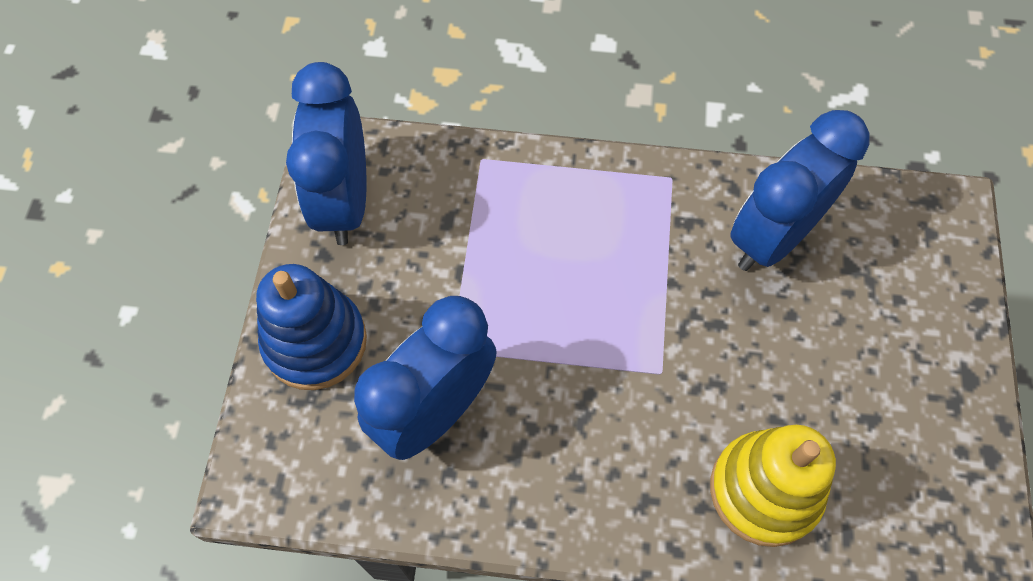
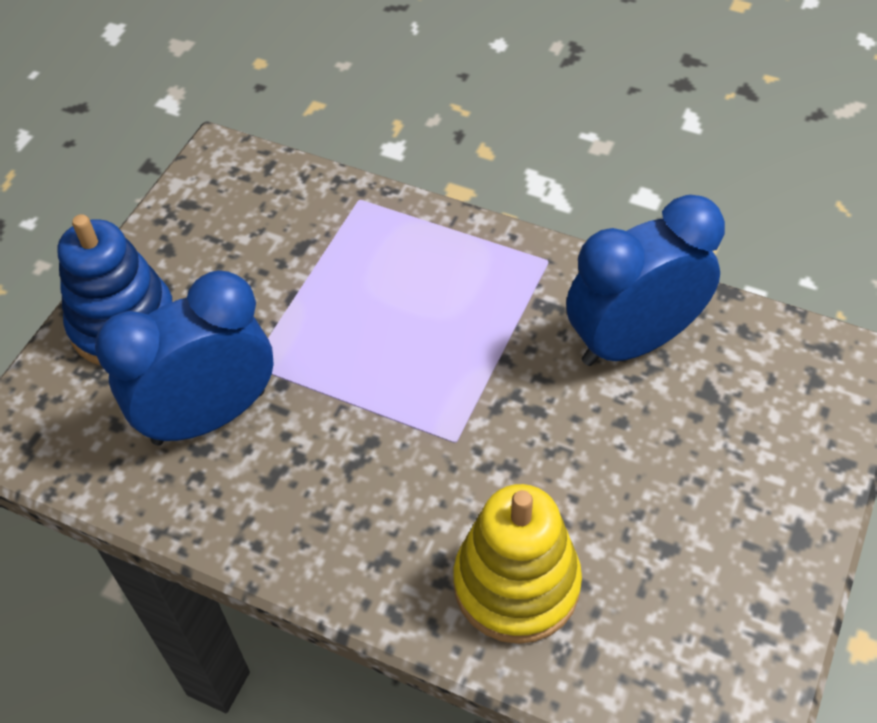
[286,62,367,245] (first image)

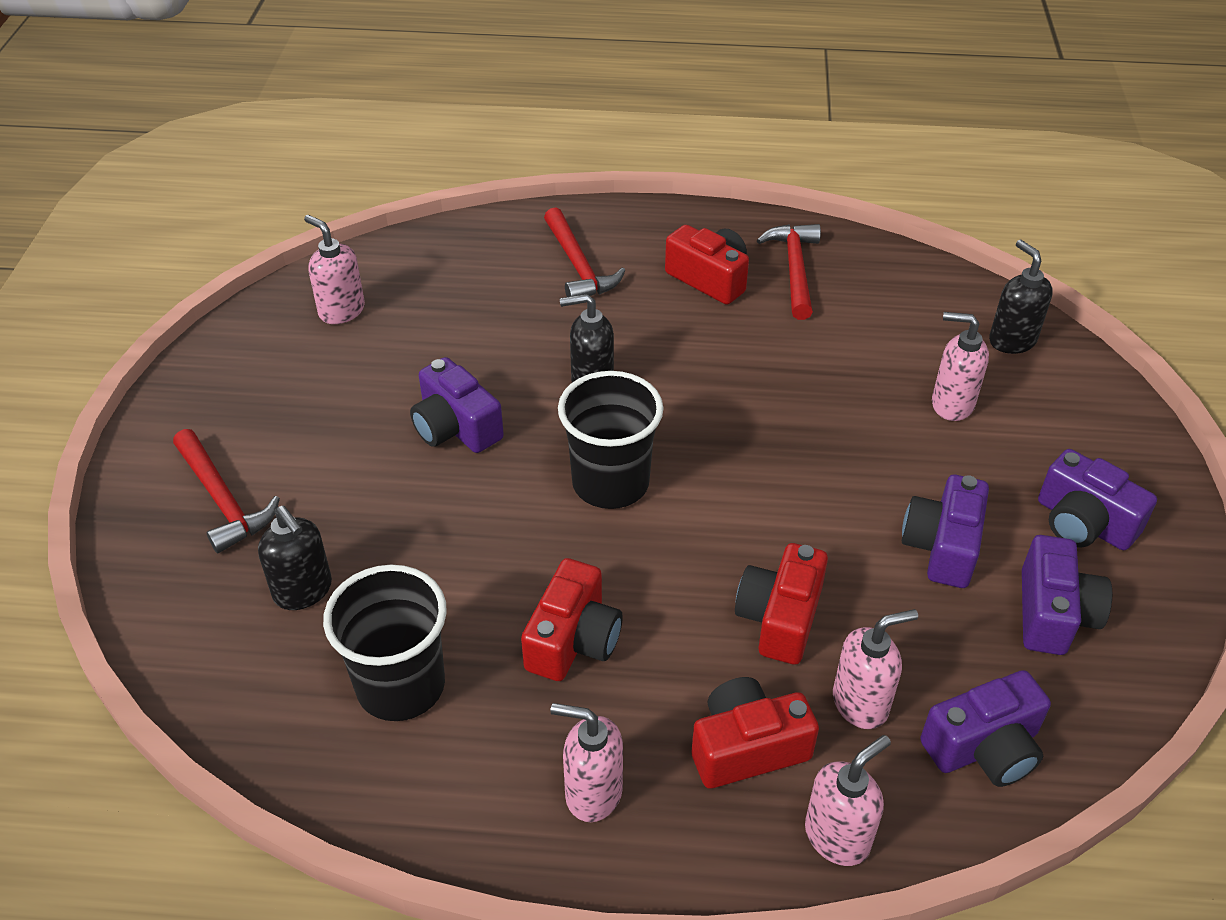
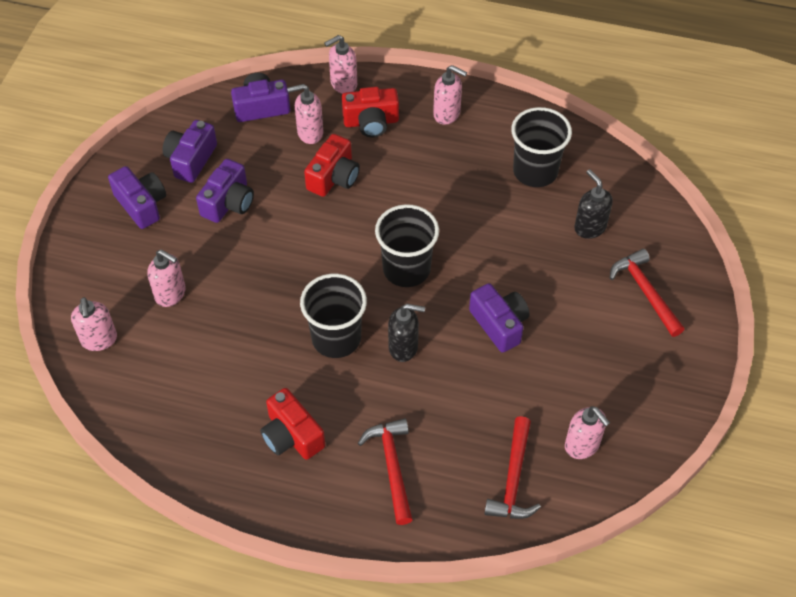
[521,558,623,681] (first image)
[484,416,541,519]
[71,297,117,351]
[300,274,367,358]

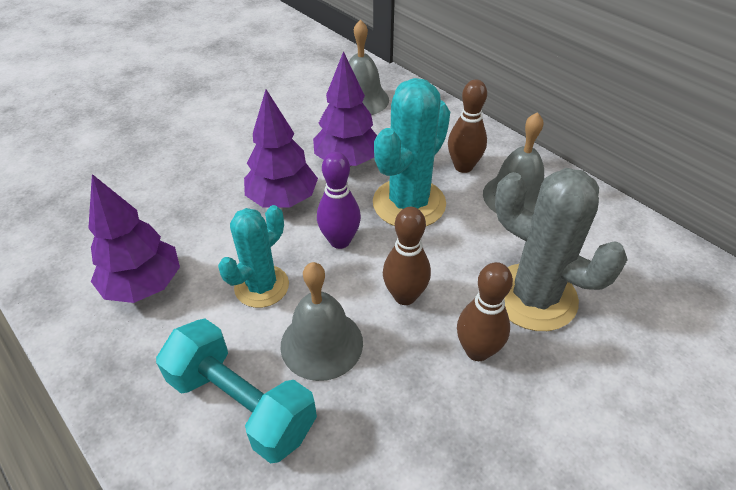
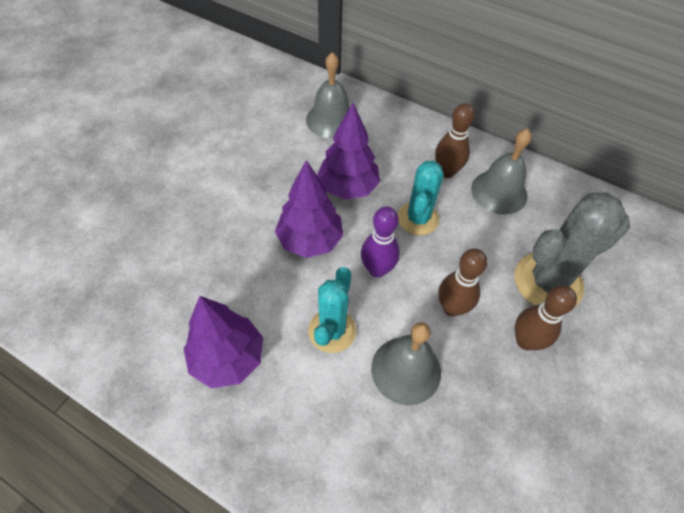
[156,319,317,463] (first image)
[398,161,443,235]
[514,192,630,307]

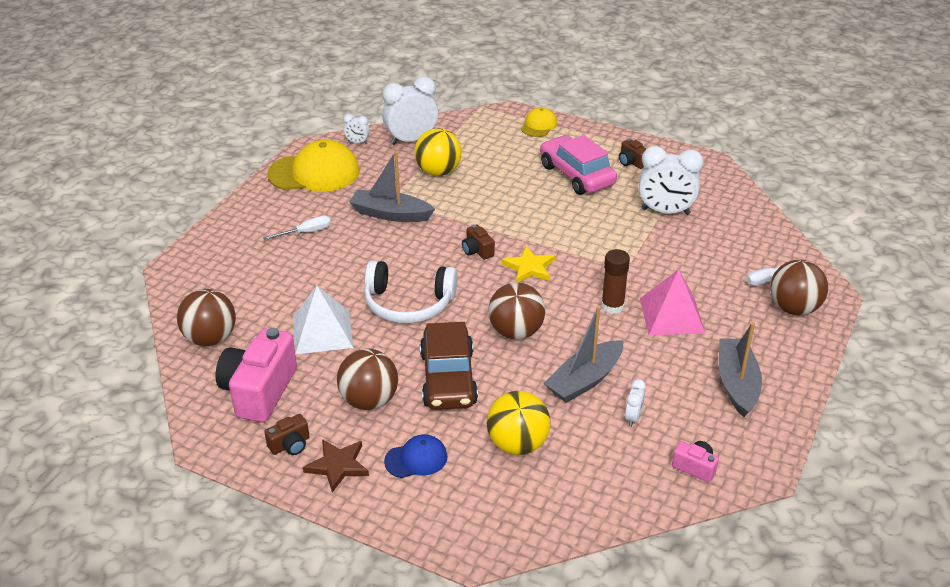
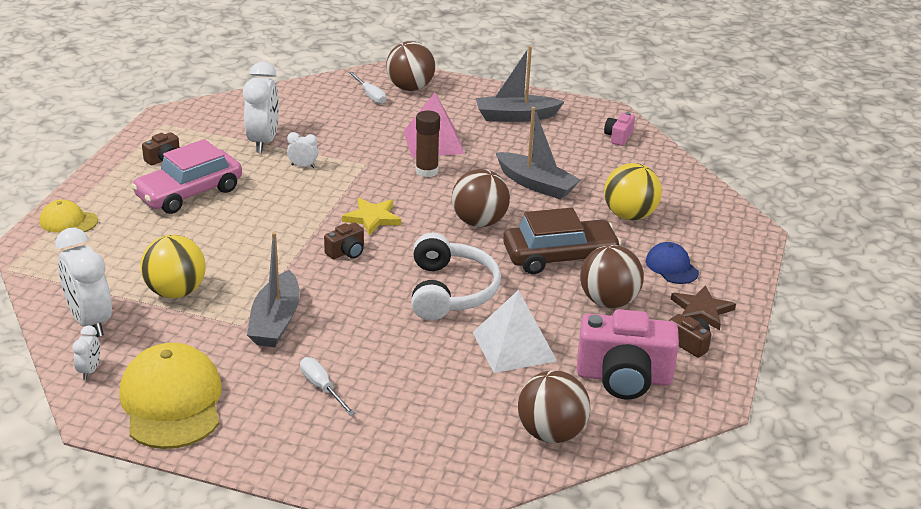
[287,132,318,168]

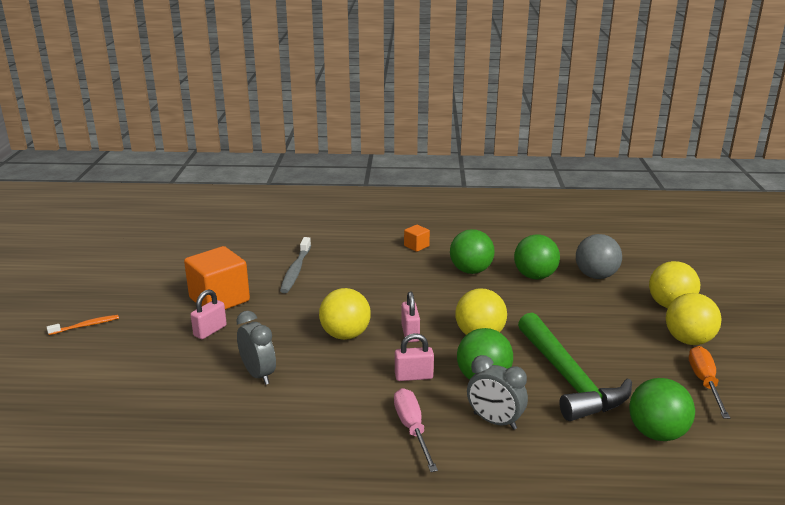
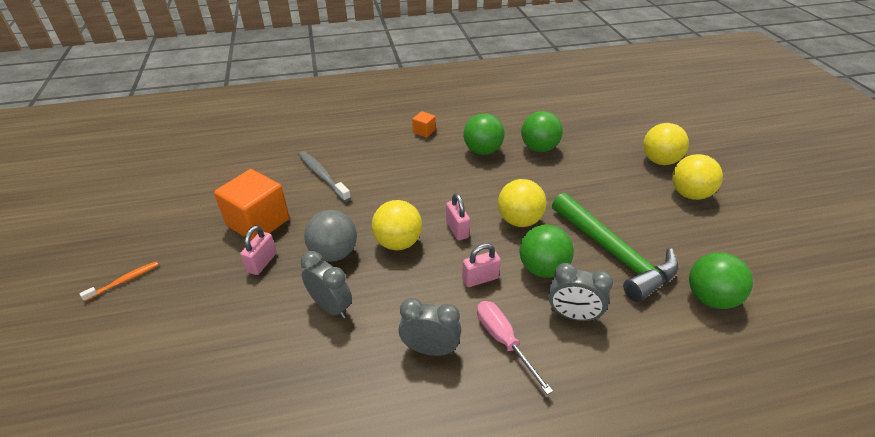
[298,151,351,202]
[304,210,357,262]
[689,346,730,419] (first image)
[398,298,461,356]

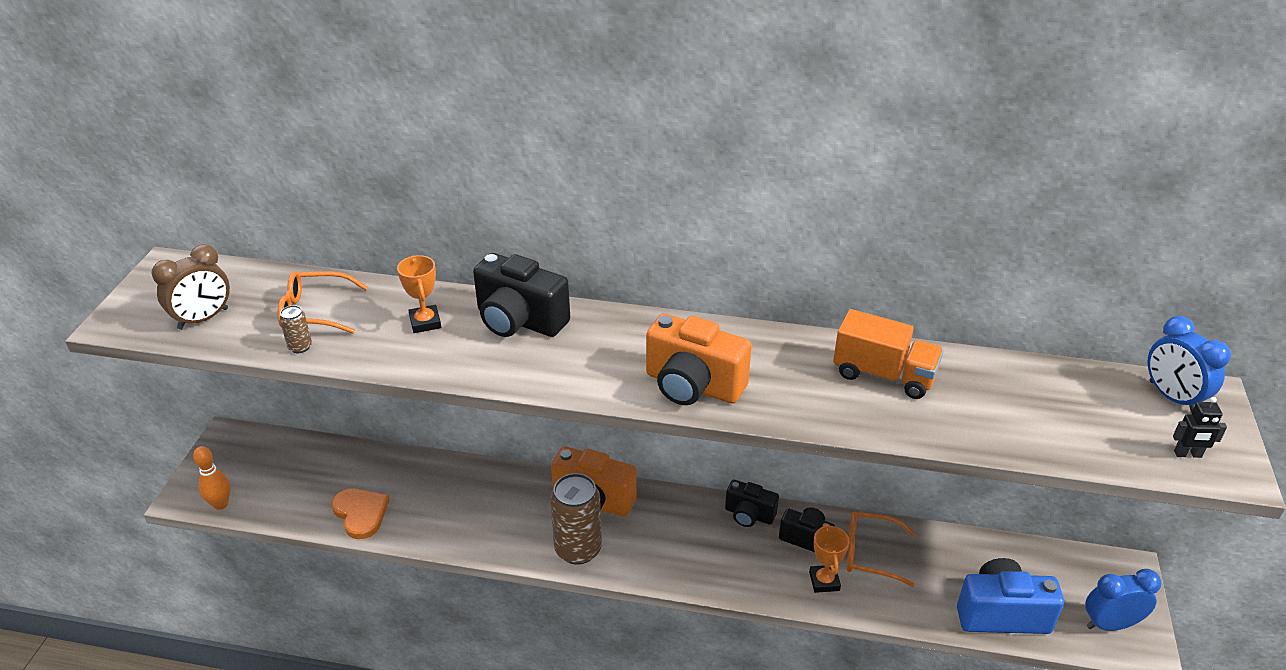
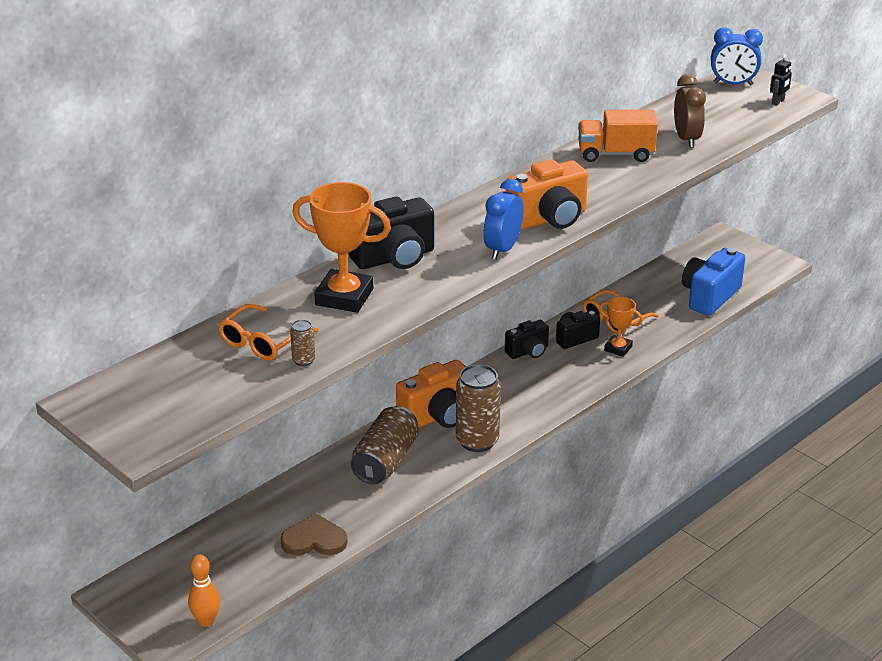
[674,74,706,148]
[280,513,348,555]
[292,182,391,313]
[578,110,658,162]
[483,179,524,260]
[351,406,419,484]

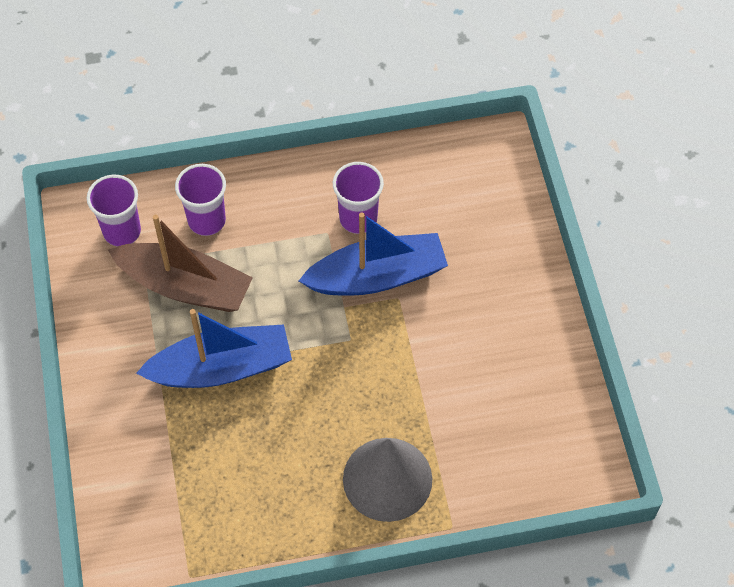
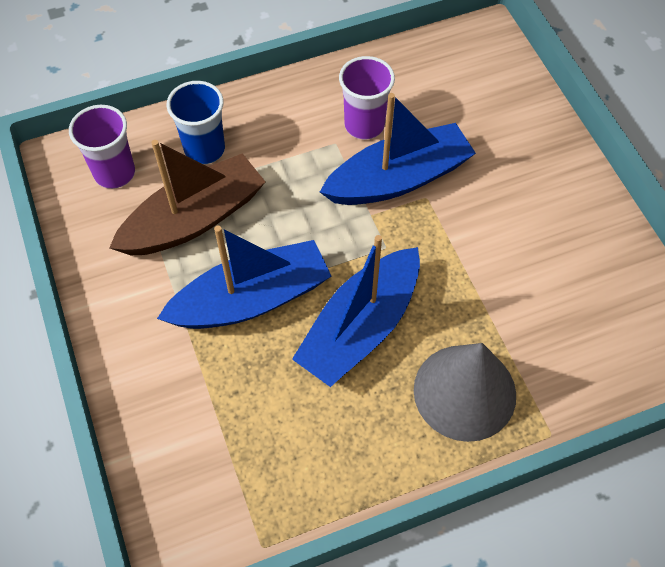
[109,140,265,255]
[166,81,225,164]
[292,235,420,387]

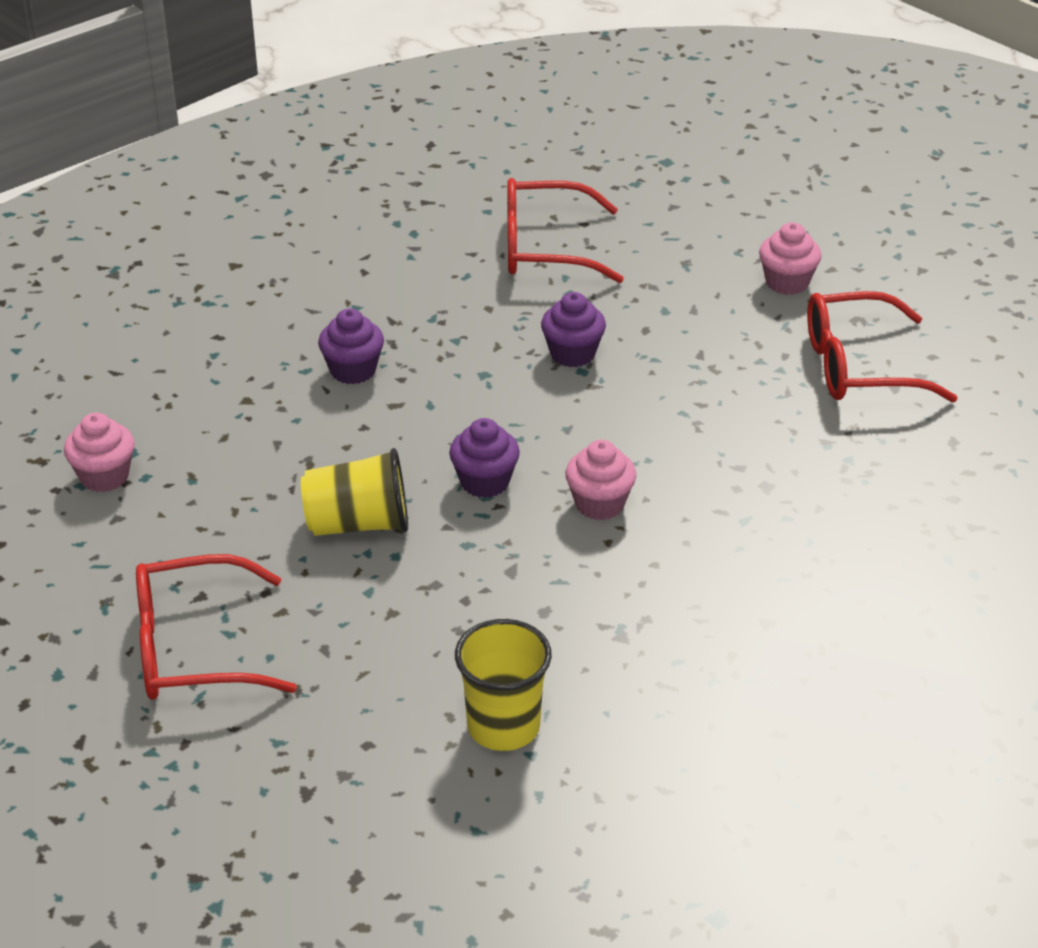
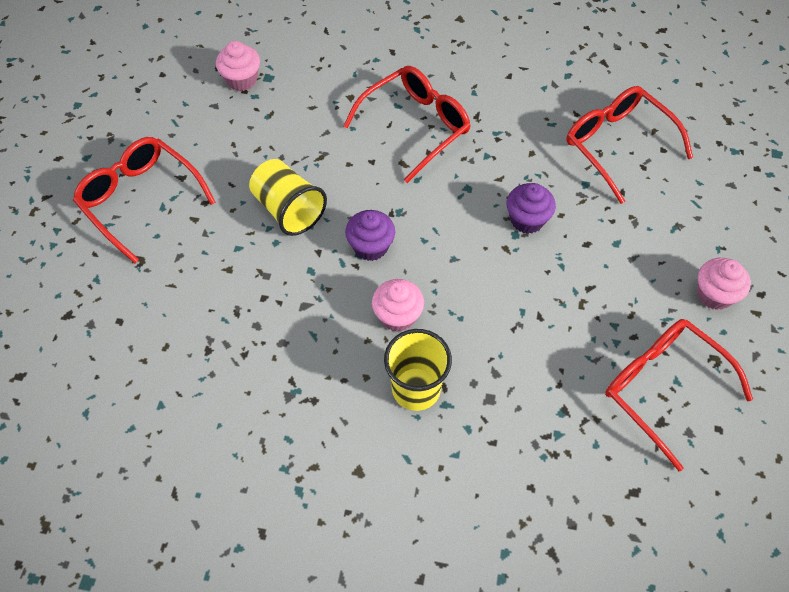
[343,66,471,183]
[384,329,452,411]

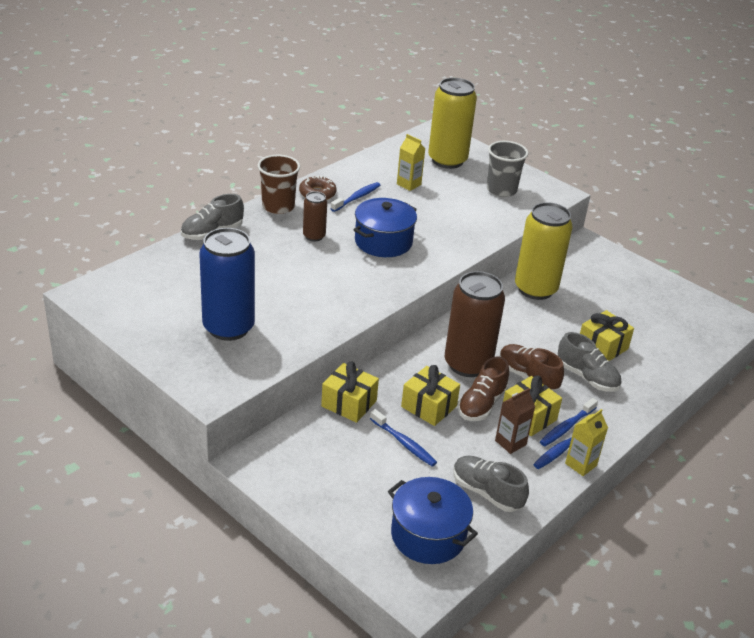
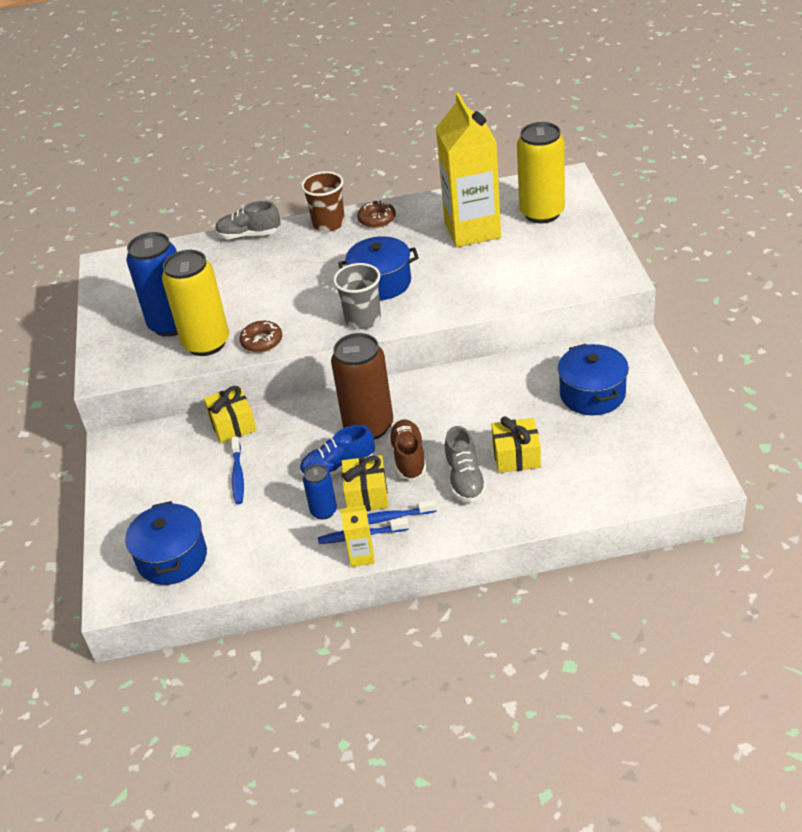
[303,191,327,241] (first image)
[330,182,381,212] (first image)
[436,93,501,247]
[401,365,460,426] (first image)
[453,456,529,512] (first image)
[300,425,375,476]
[333,263,381,329]
[303,464,337,520]
[162,250,229,356]
[240,321,282,352]
[558,344,629,415]

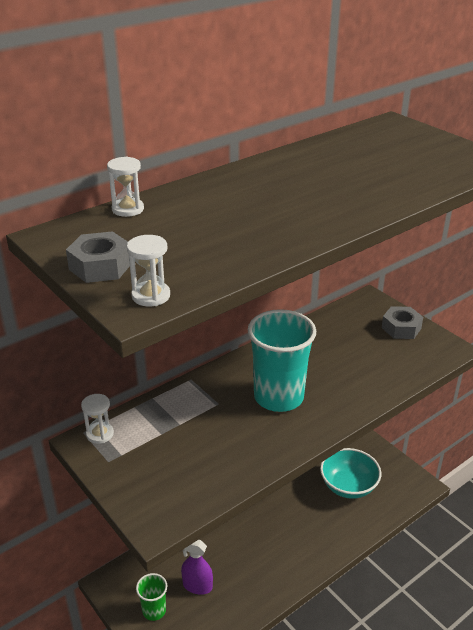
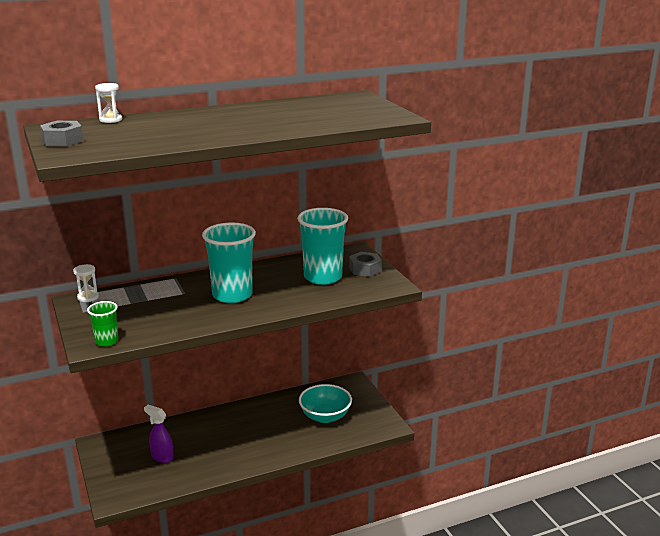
[127,235,170,307] (first image)
[87,301,118,347]
[297,208,348,285]

